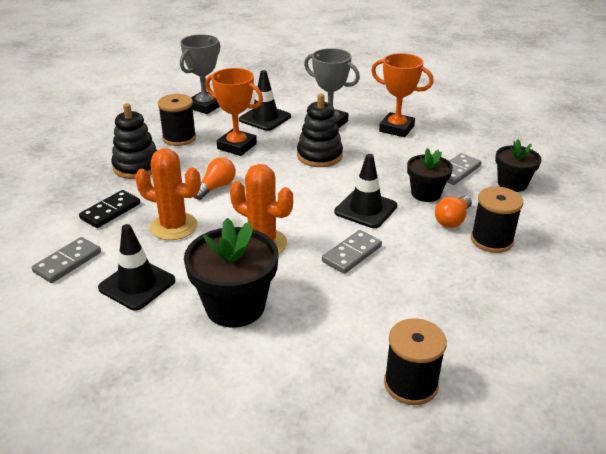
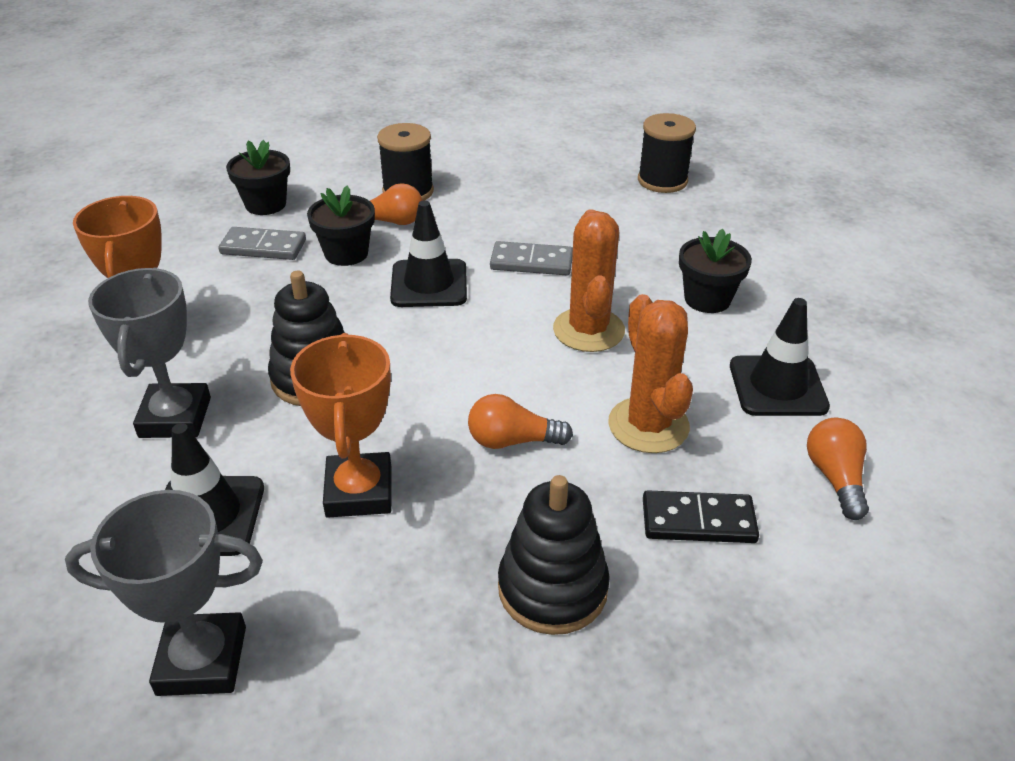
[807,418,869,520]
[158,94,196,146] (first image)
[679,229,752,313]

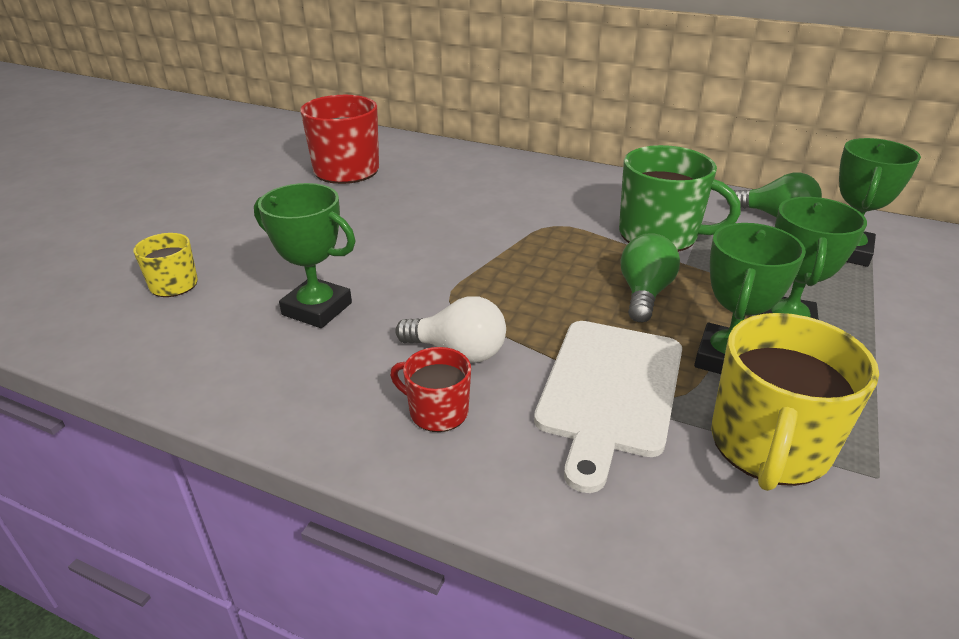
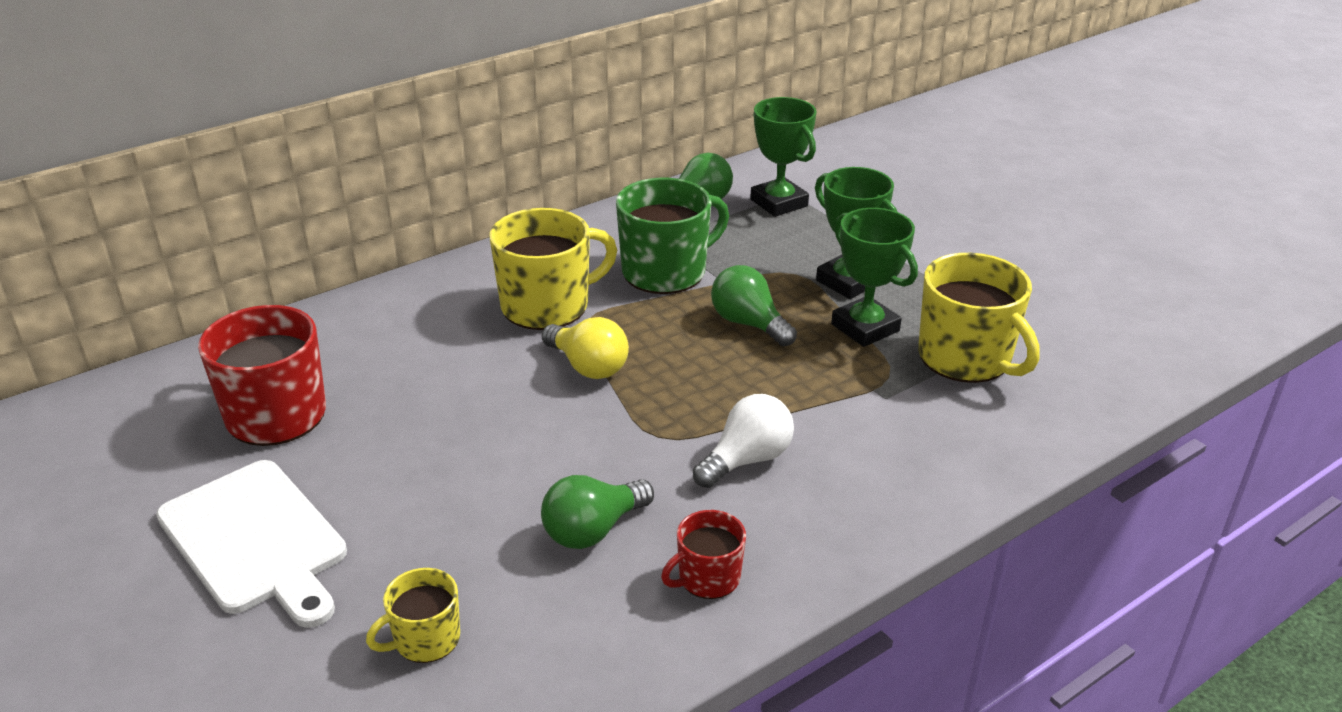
[541,475,654,549]
[661,510,746,599]
[156,460,347,628]
[489,208,617,330]
[542,317,629,379]

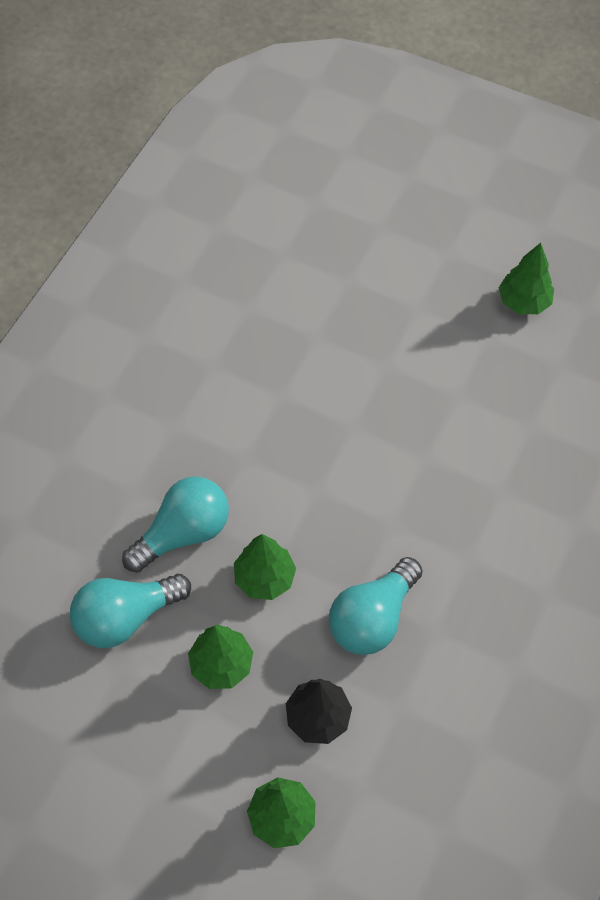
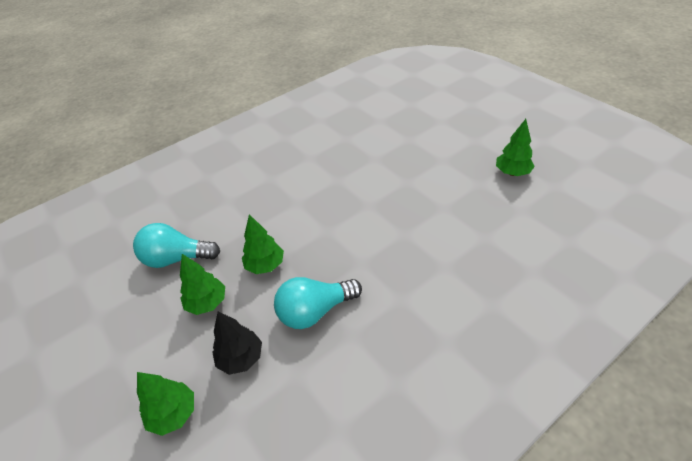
[122,476,229,573] (first image)

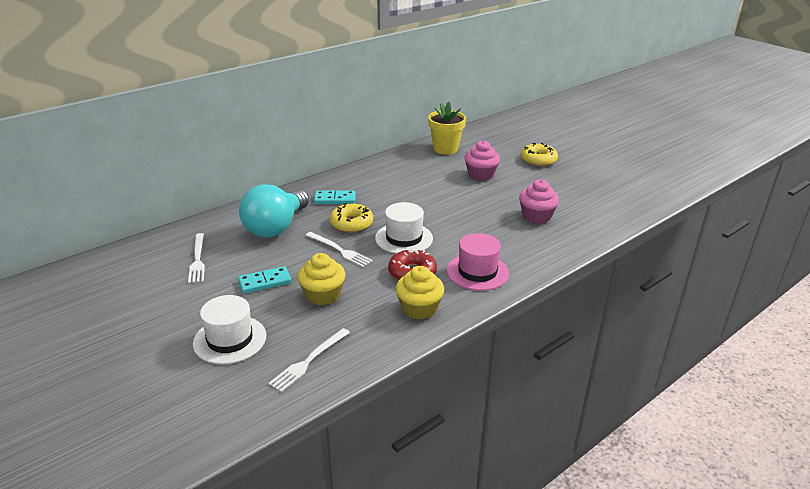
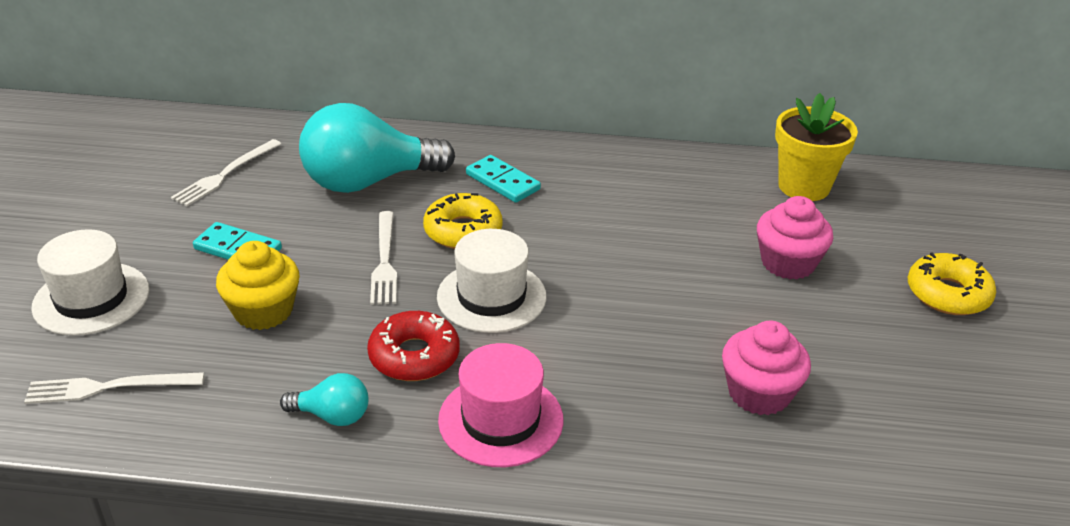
[280,373,368,426]

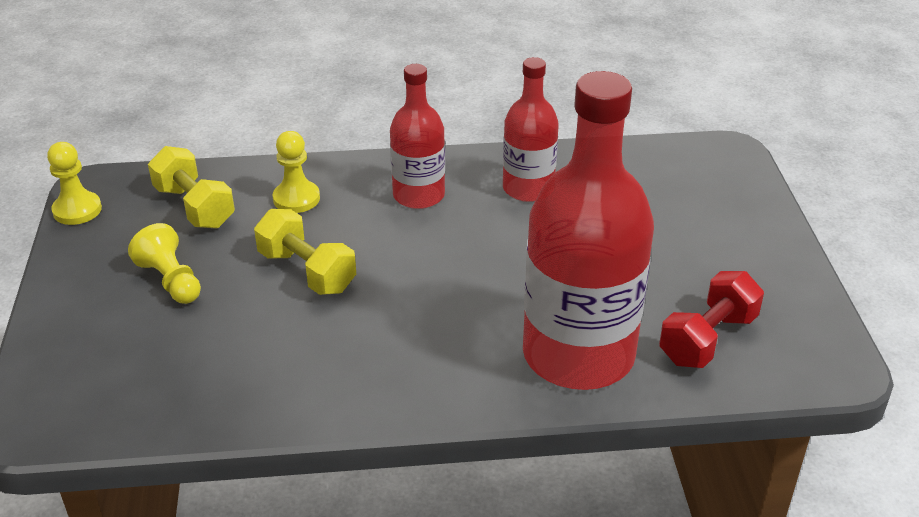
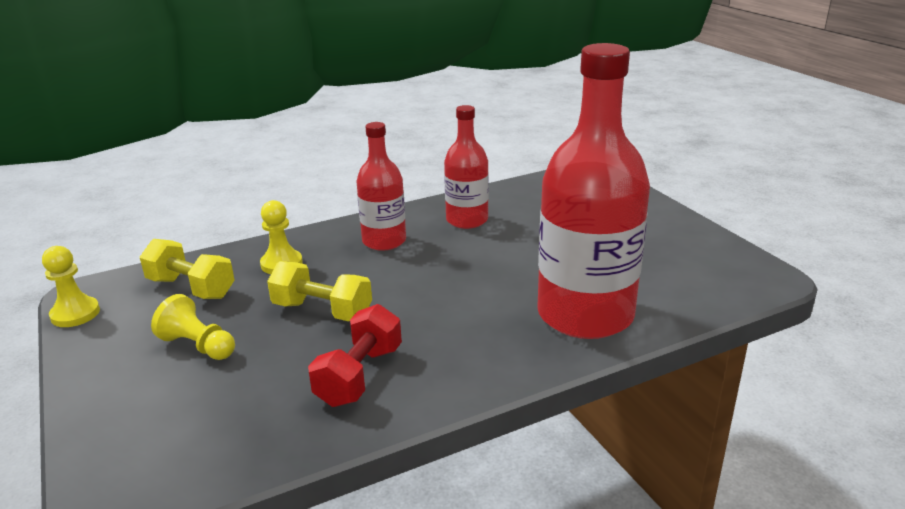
[308,304,402,407]

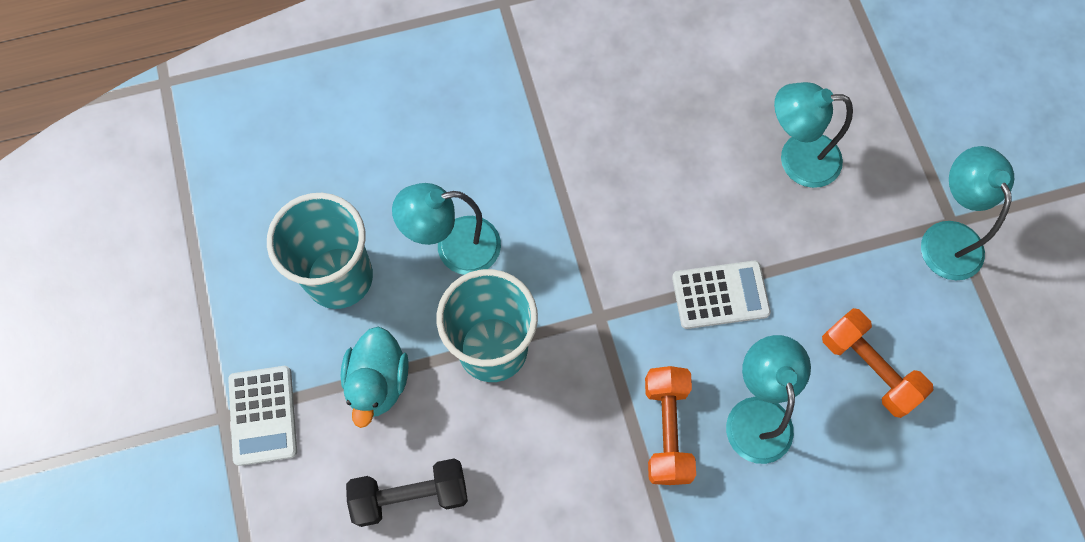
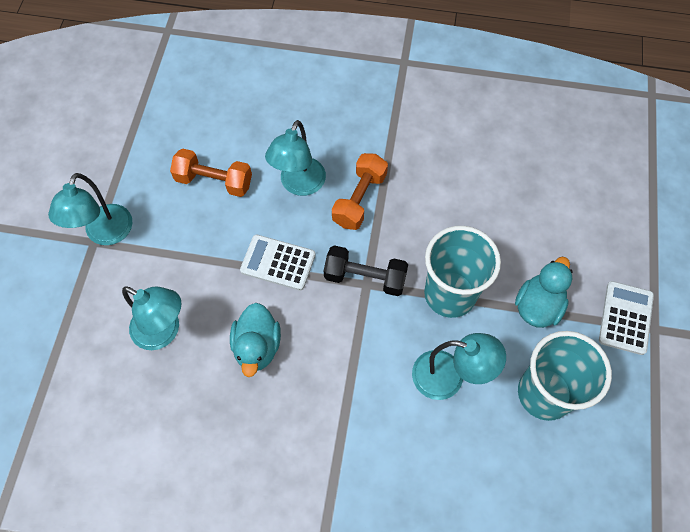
[324,245,408,296]
[170,149,252,197]
[230,303,281,377]

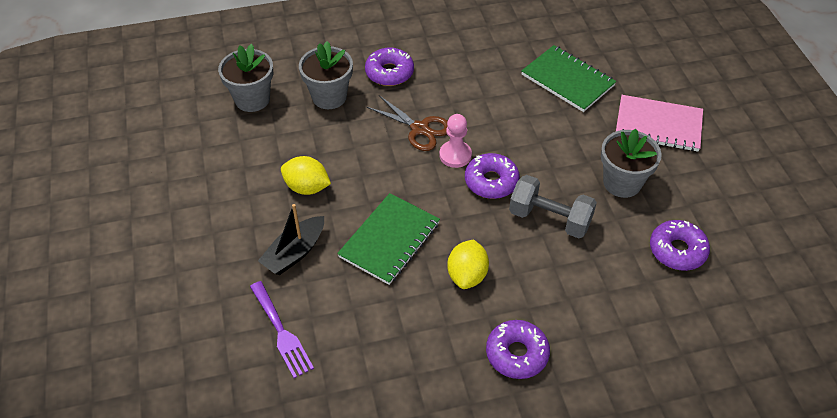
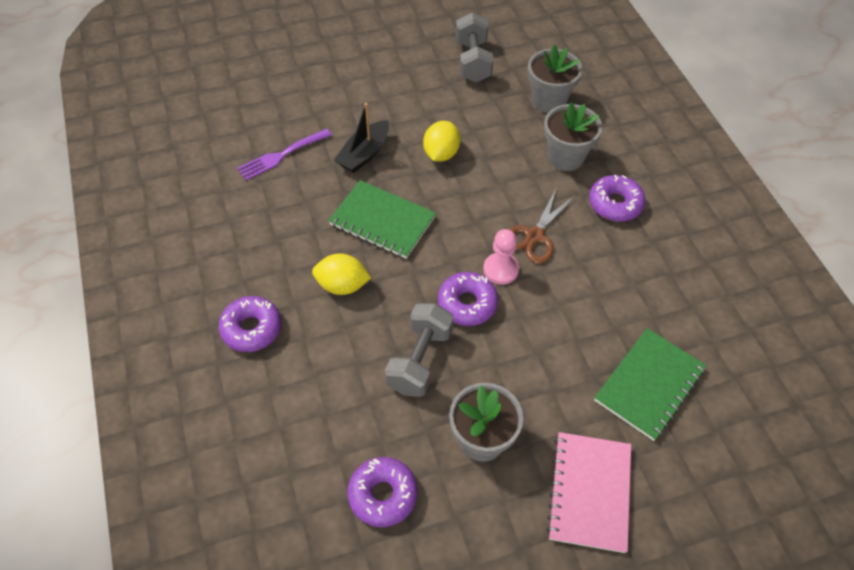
[334,103,389,173]
[456,12,494,83]

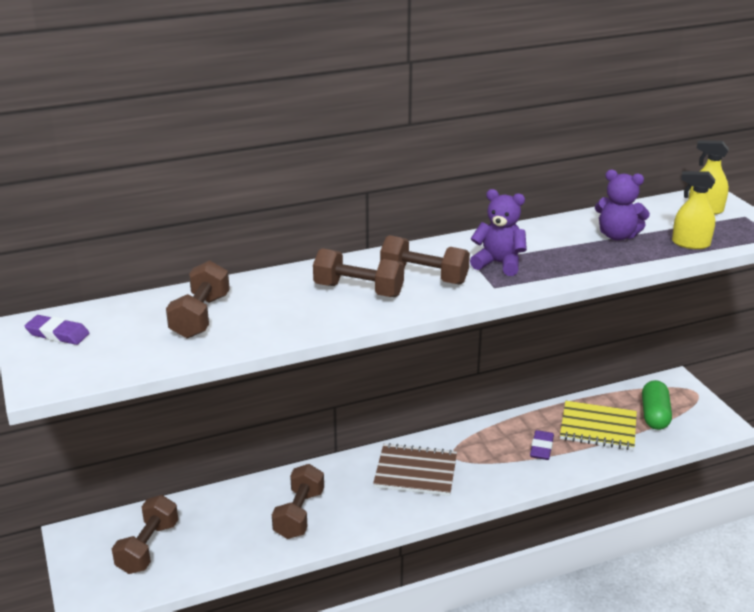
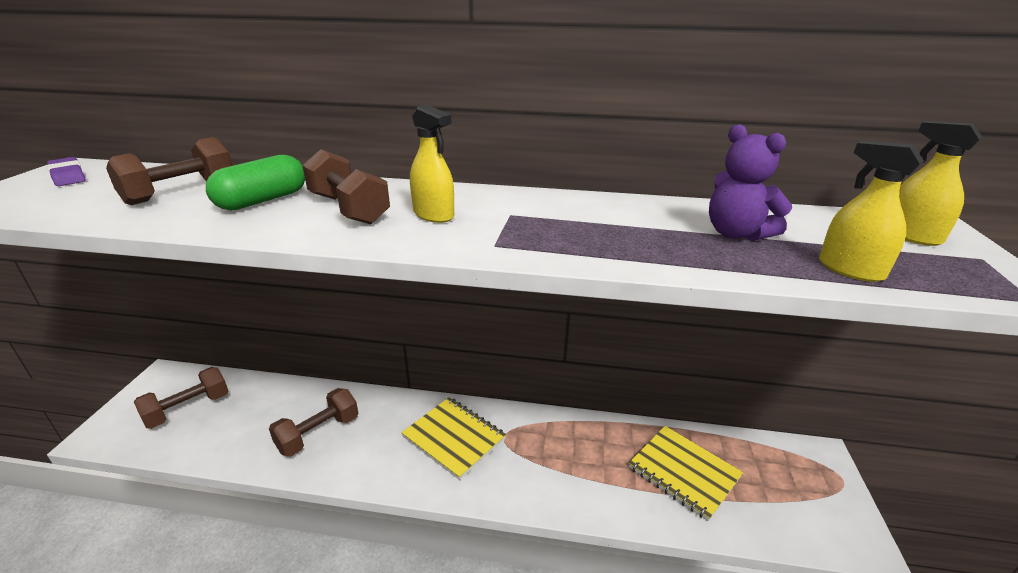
[401,397,506,480]
[410,105,454,223]
[470,189,527,276] (first image)
[530,430,554,460] (first image)
[206,155,305,210]

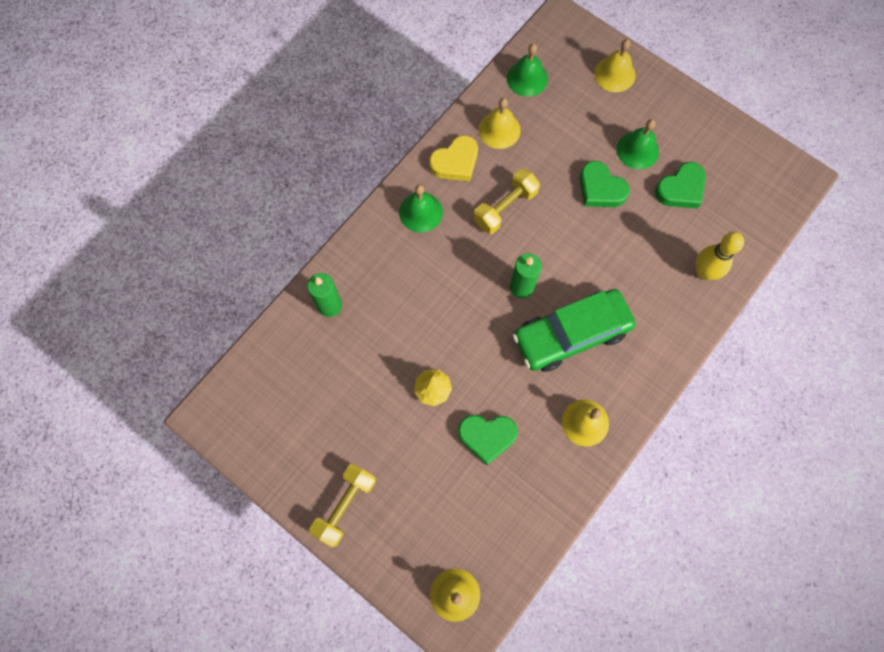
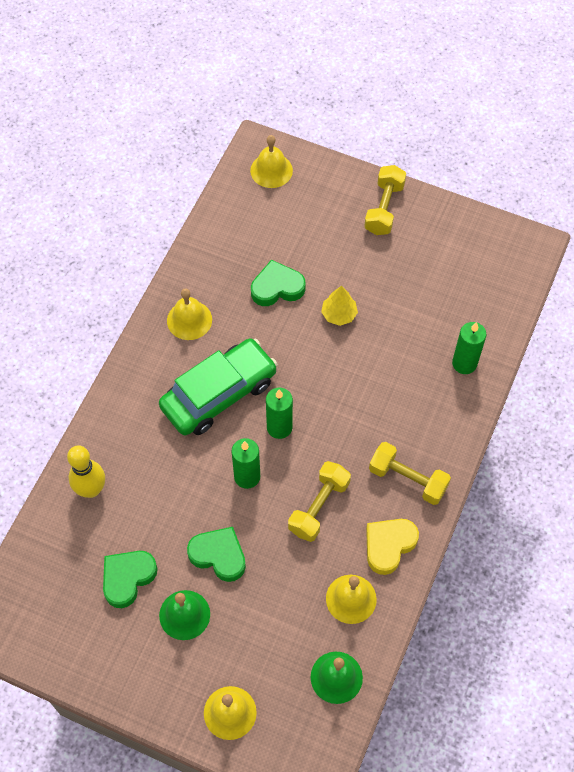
[369,442,451,505]
[231,438,260,489]

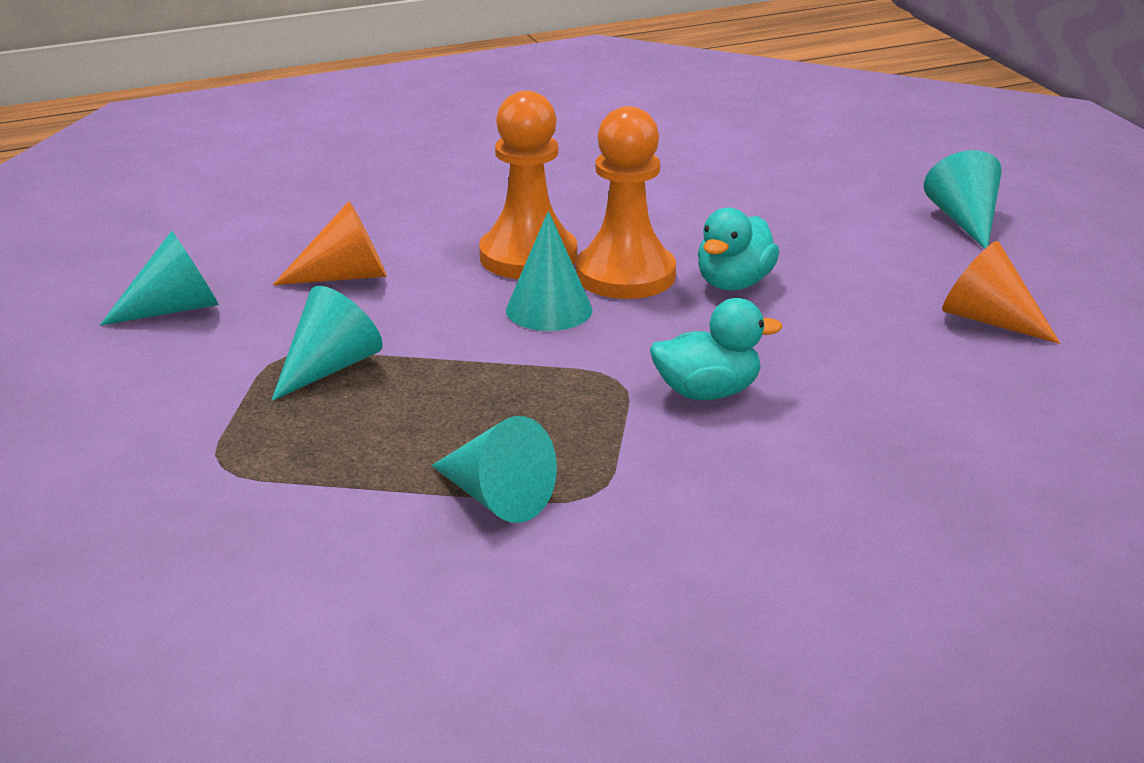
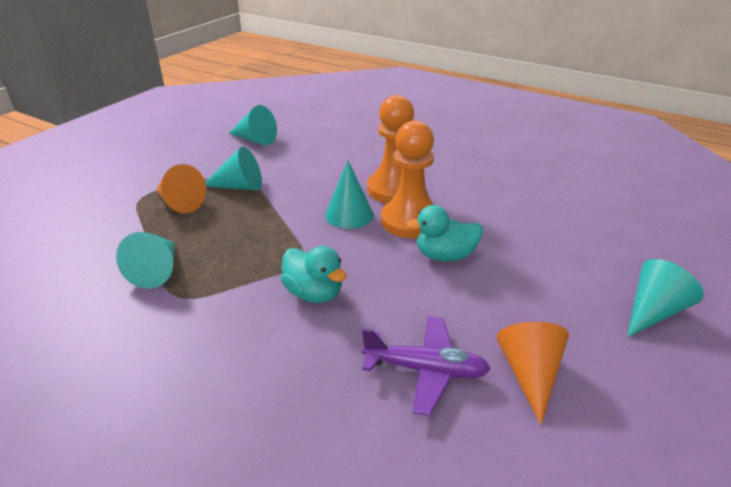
[156,164,206,213]
[362,316,491,416]

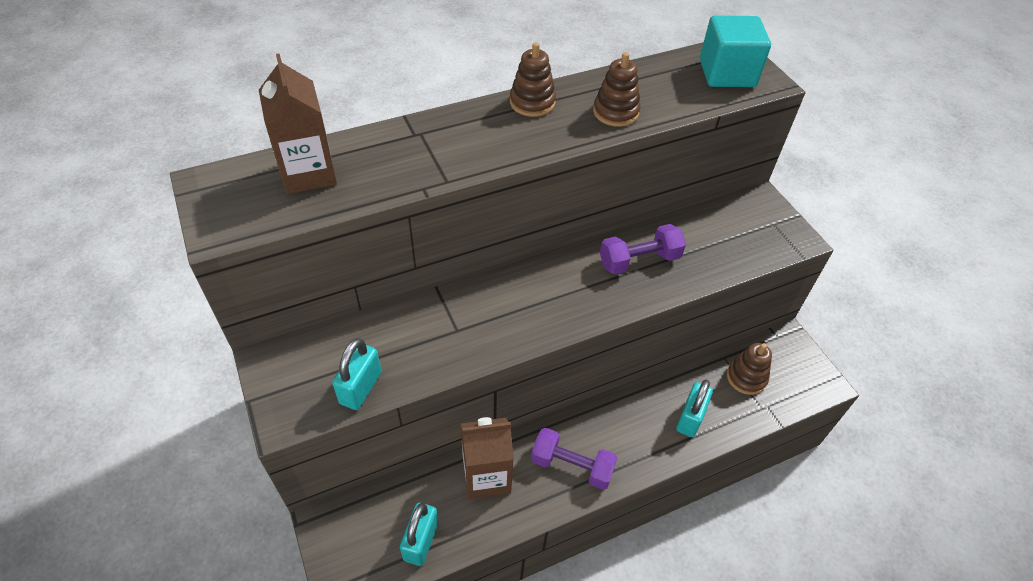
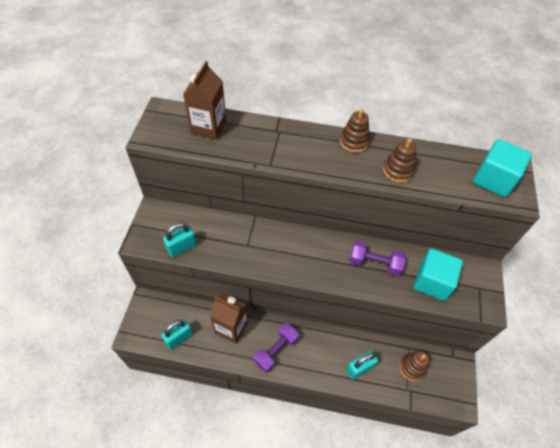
[253,323,299,373]
[414,248,463,301]

